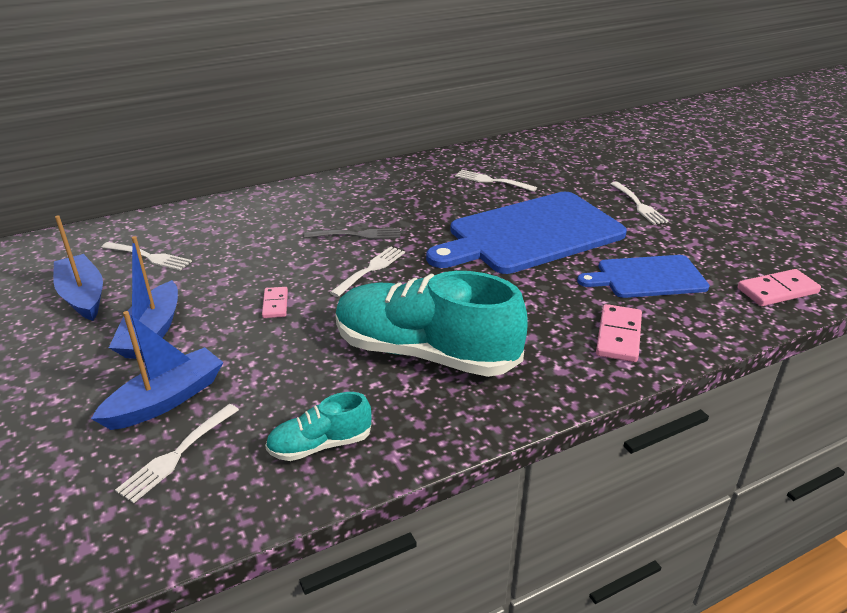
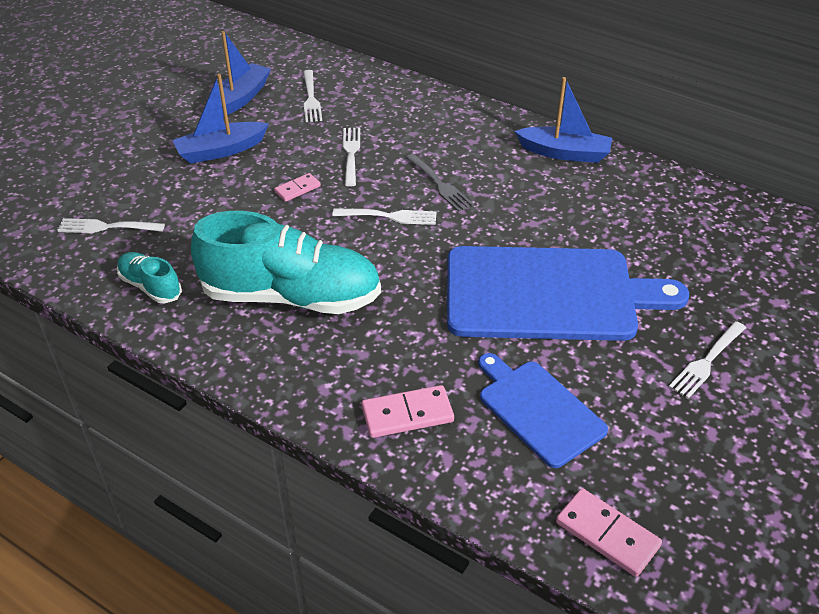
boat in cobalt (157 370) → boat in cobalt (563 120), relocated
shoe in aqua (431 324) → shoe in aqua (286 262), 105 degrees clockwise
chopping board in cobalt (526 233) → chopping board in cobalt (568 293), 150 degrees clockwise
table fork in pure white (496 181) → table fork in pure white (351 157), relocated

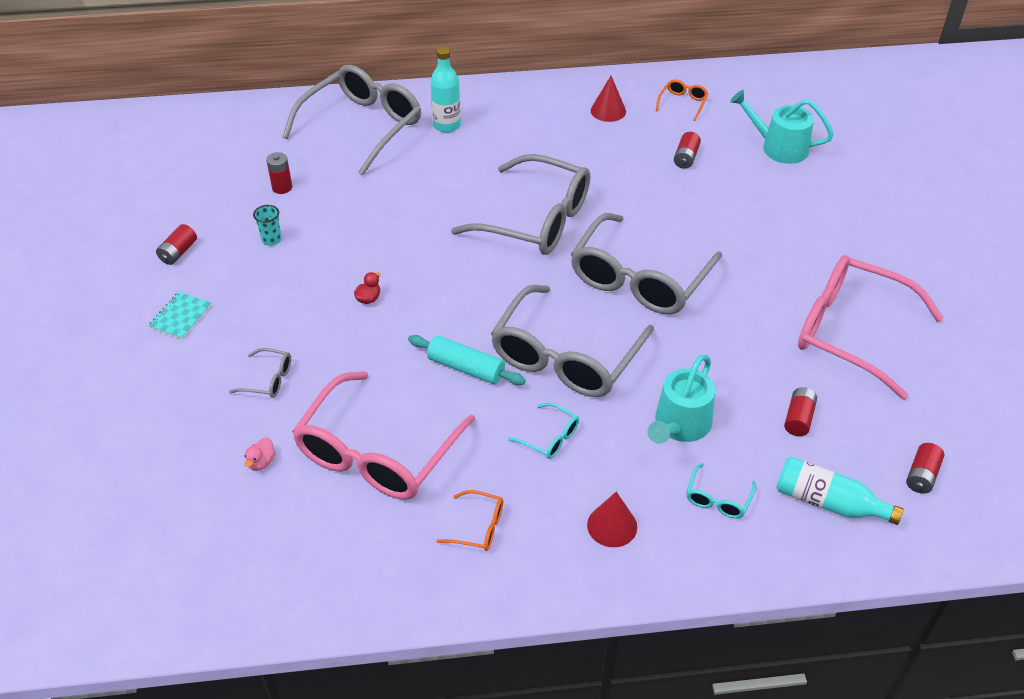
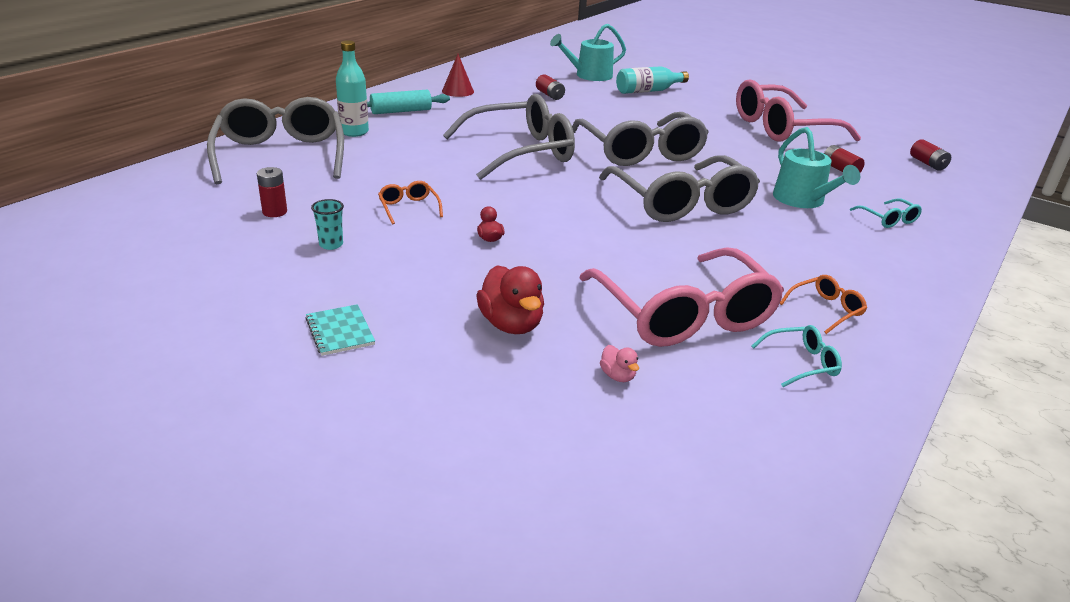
battery in scarlet (176 244) → -
spectacles in grey (260 373) → rubber duck in scarlet (510 299)
pastry roller in aqua (467 360) → pastry roller in aqua (408 102), relocated
spectacles in aqua (543 431) → spectacles in aqua (797 356), relocated
cone in scarlet (612 519) → -
spectacles in orange-coloured (682 100) → spectacles in orange-coloured (410 203), relocated
flask in aqua (840 491) → flask in aqua (652 80), relocated

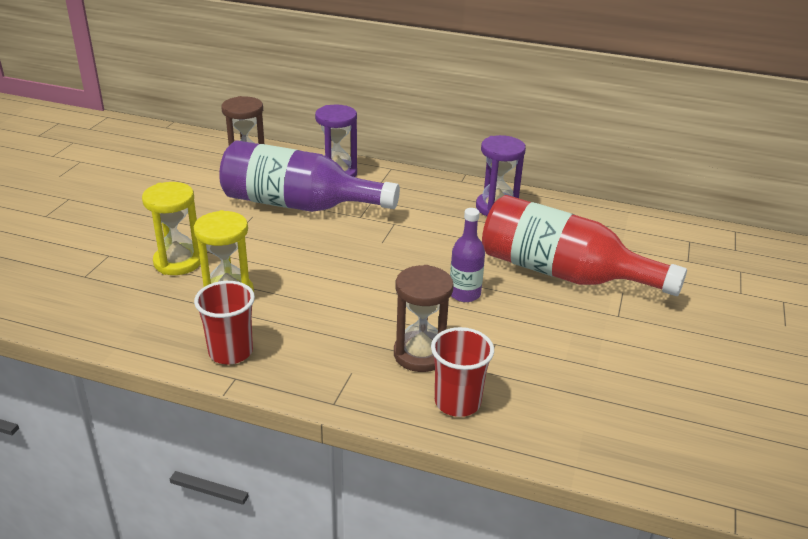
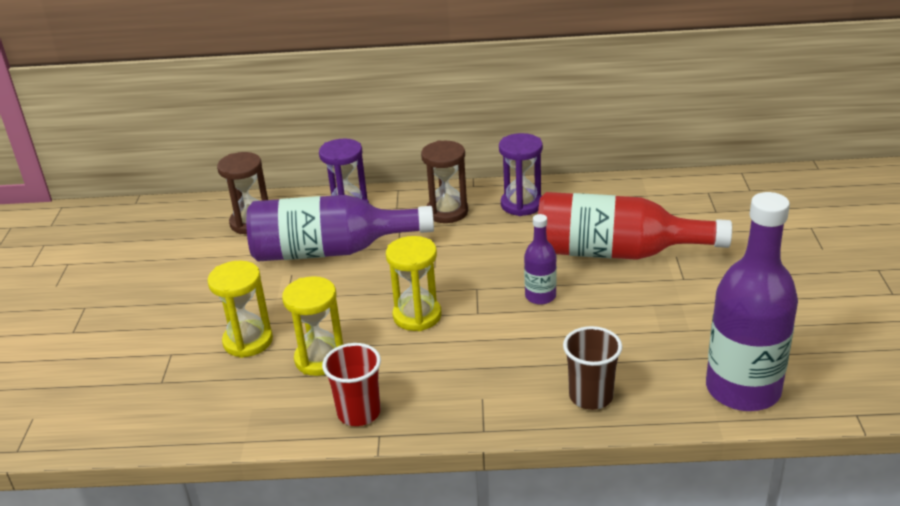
sand timer in brown (424 318) → sand timer in brown (444 181), relocated
tumbler in scarlet (462 372) → tumbler in brown (593 368)
- → sand timer in golden (414 283)
- → flask in royal purple (752 301)

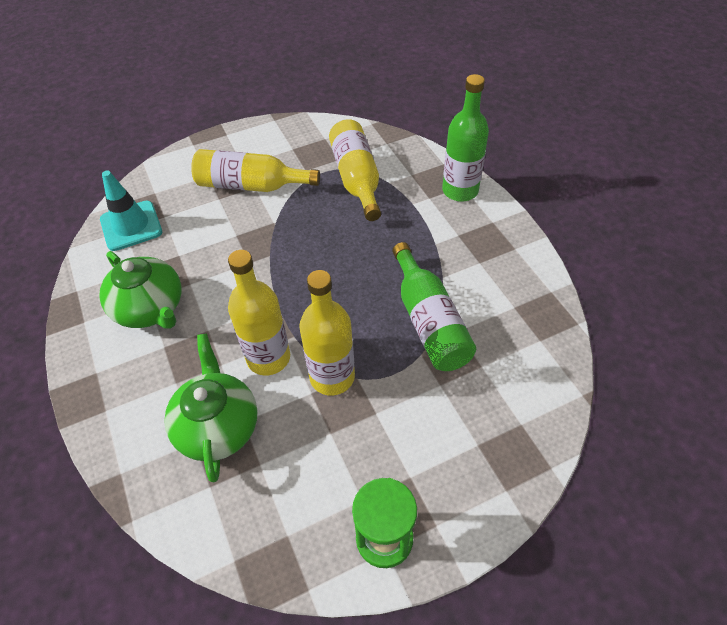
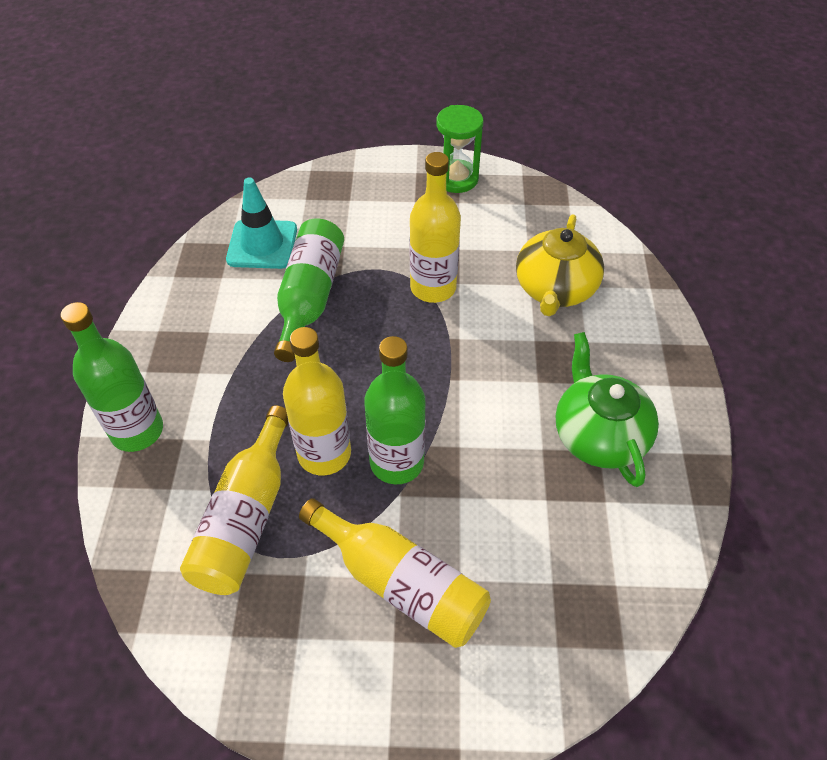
traffic cone in aqua (131 210) → traffic cone in aqua (261 223), relocated
china teapot in leaf-green (210 407) → china teapot in golden (560 265)
flask in golden (259 312) → flask in golden (317 401), relocated
- → flask in leaf-green (395 410)

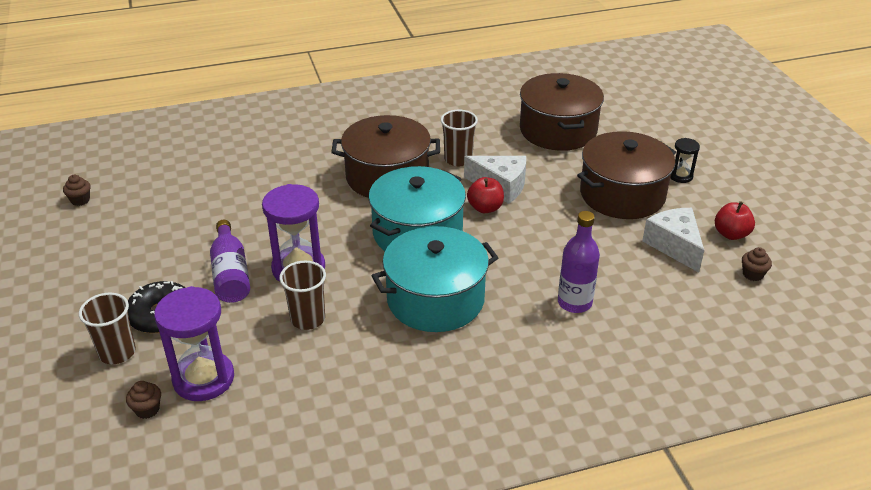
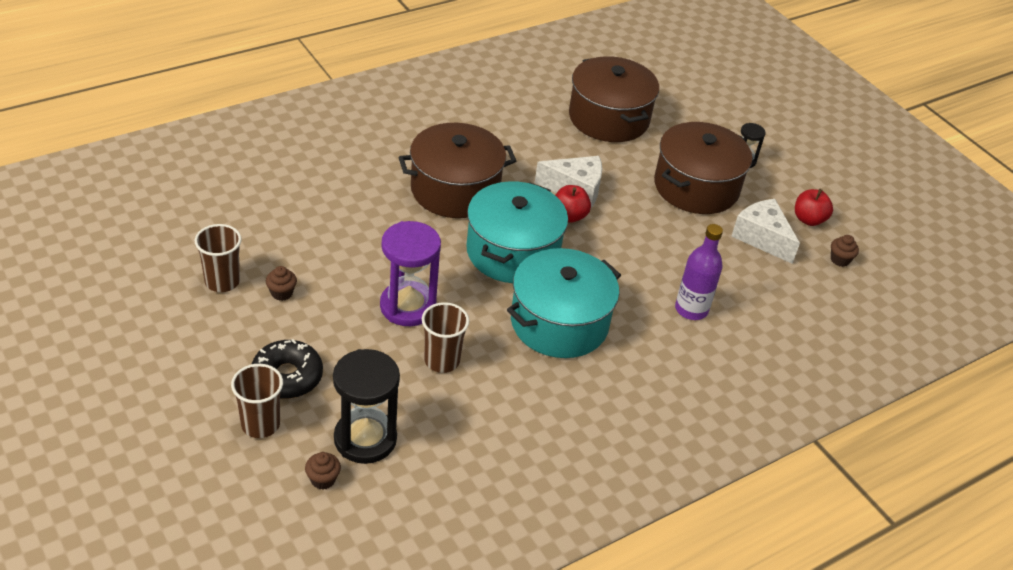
cupcake in brown (77 190) → cupcake in brown (281 283), relocated
sand timer in royal purple (194 343) → sand timer in jet-black (366 406)
flask in royal purple (230 261) → -
tumbler in brown (459 138) → tumbler in brown (218 258), relocated

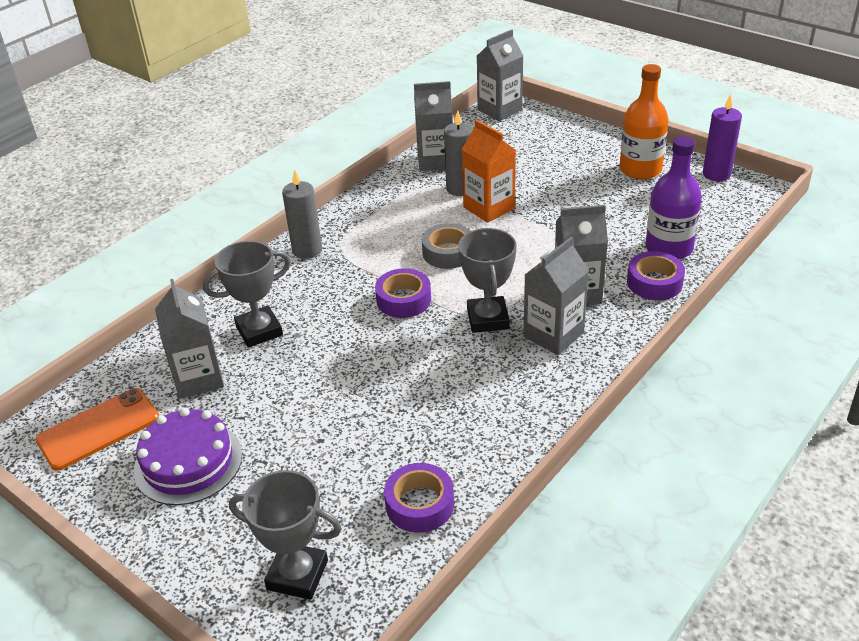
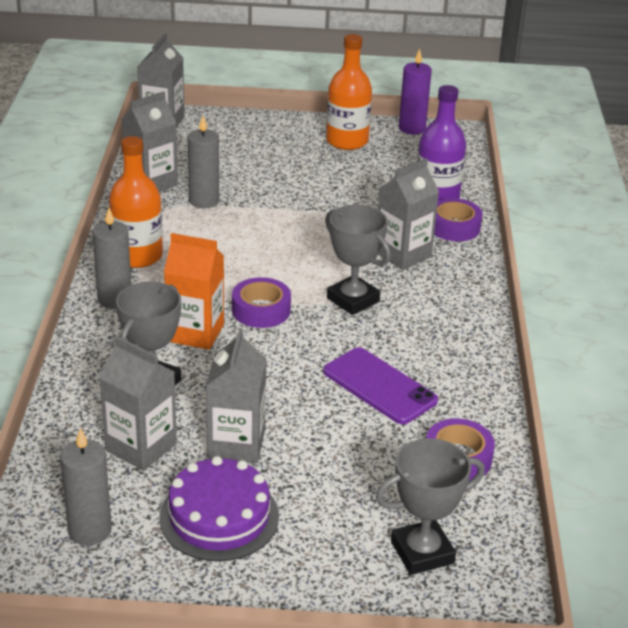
mobile phone in orange-coloured (97 429) → wax candle in grey (86 487)
tape in grey (446 246) → -
carton in orange-coloured (489 171) → carton in orange-coloured (194 291), relocated
carton in grey (556 296) → carton in grey (236 395), relocated
- → flask in orange-coloured (136 202)
- → mobile phone in royal purple (380 385)

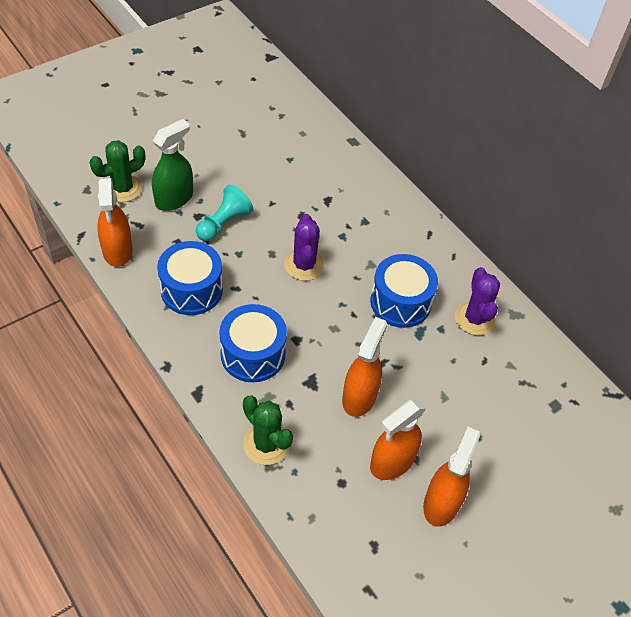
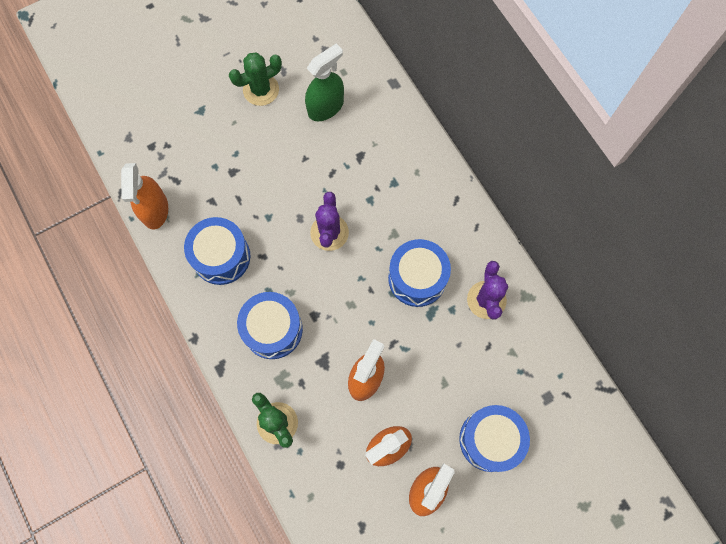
saguaro cactus in leaf-green (117 171) → saguaro cactus in leaf-green (255 79), relocated
sprayer in leaf-green (172 165) → sprayer in leaf-green (324 82), relocated
pawn in aqua (224 213) → -
- → toy drum in cobalt (494 438)

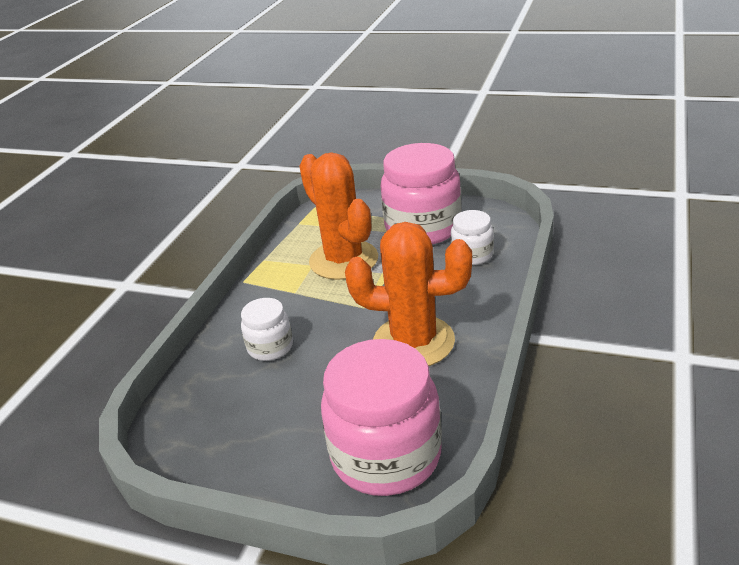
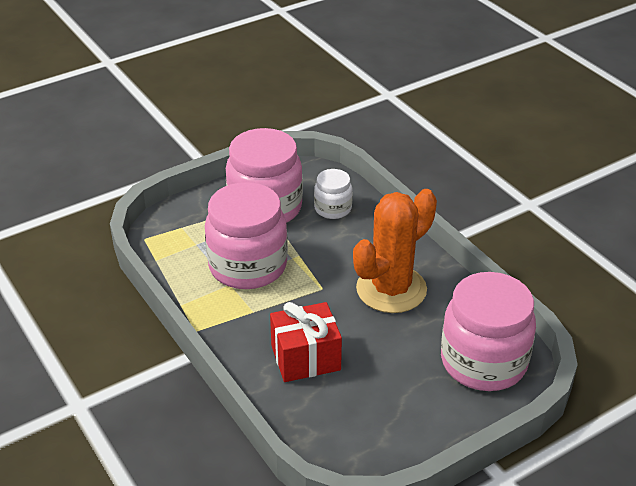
jam jar in pure white (267 329) → wrapped gift in scarlet (306 342)
saguaro cactus in orange-coloured (338 216) → jam jar in rose-pink (246 235)

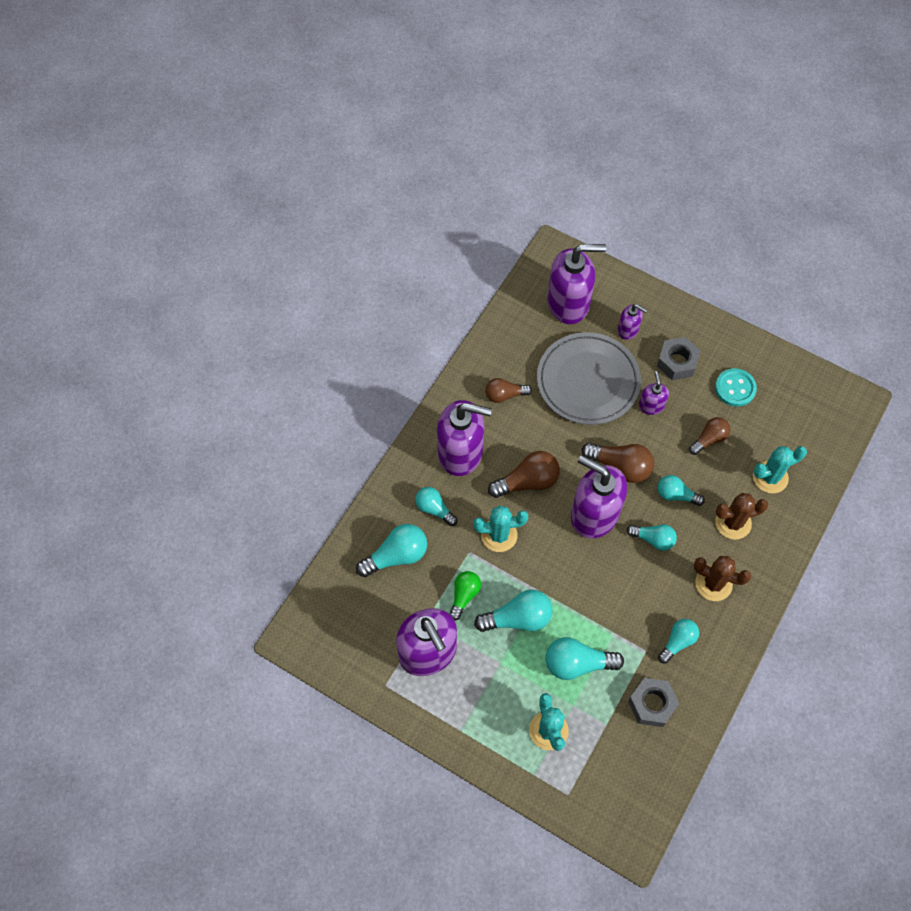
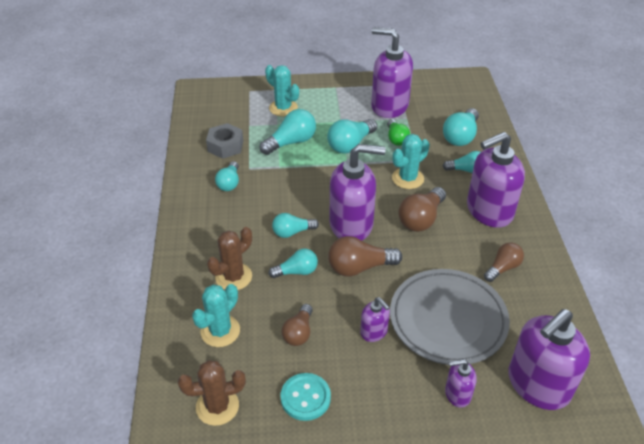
hexagon nut in grey (679 358) → -
saguaro cactus in brown (722 578) → saguaro cactus in brown (212 393), relocated

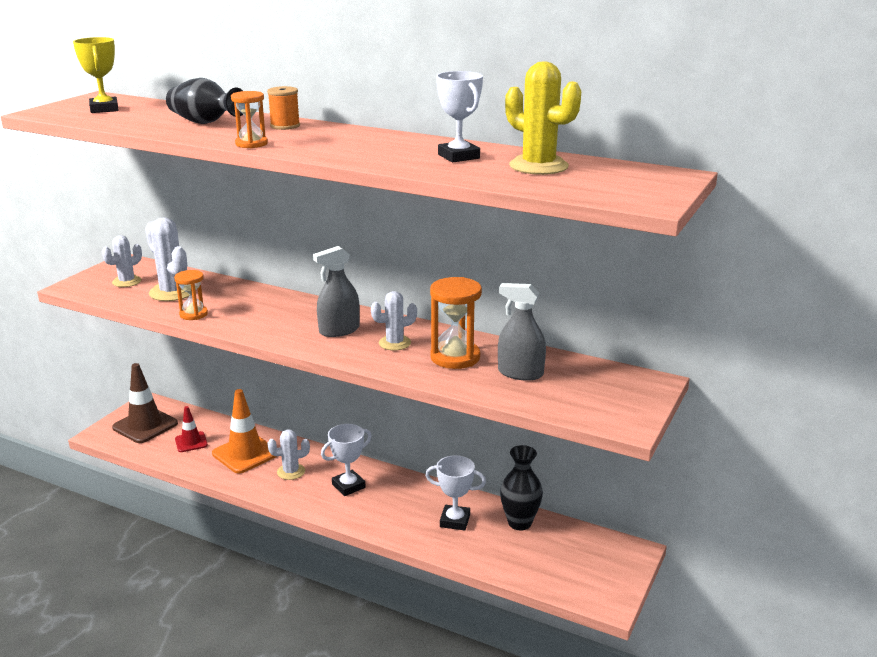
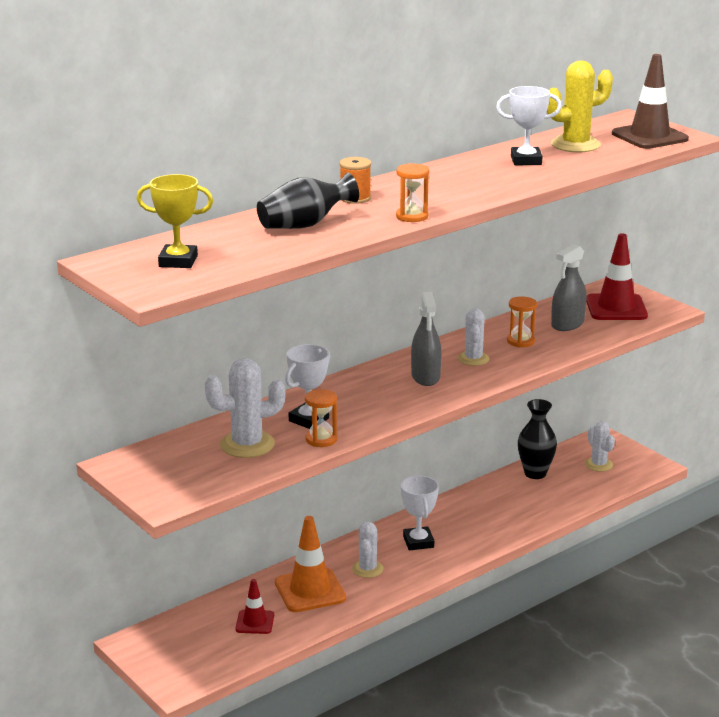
saguaro cactus in pure white (122 261) → saguaro cactus in pure white (600 446), relocated
traffic cone in brown (145 403) → traffic cone in brown (650 101), relocated
trophy in pure white (455 493) → trophy in pure white (307 386), relocated
sand timer in orange-coloured (456 323) → sand timer in orange-coloured (522 321), x0.61
- → traffic cone in scarlet (617 276)

